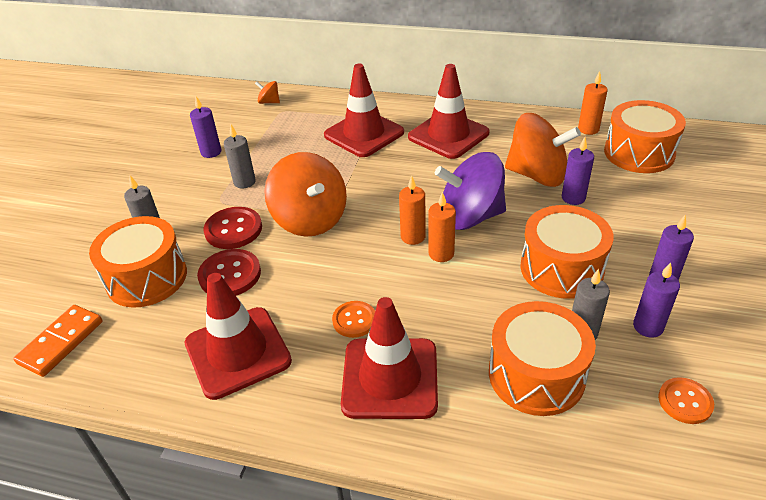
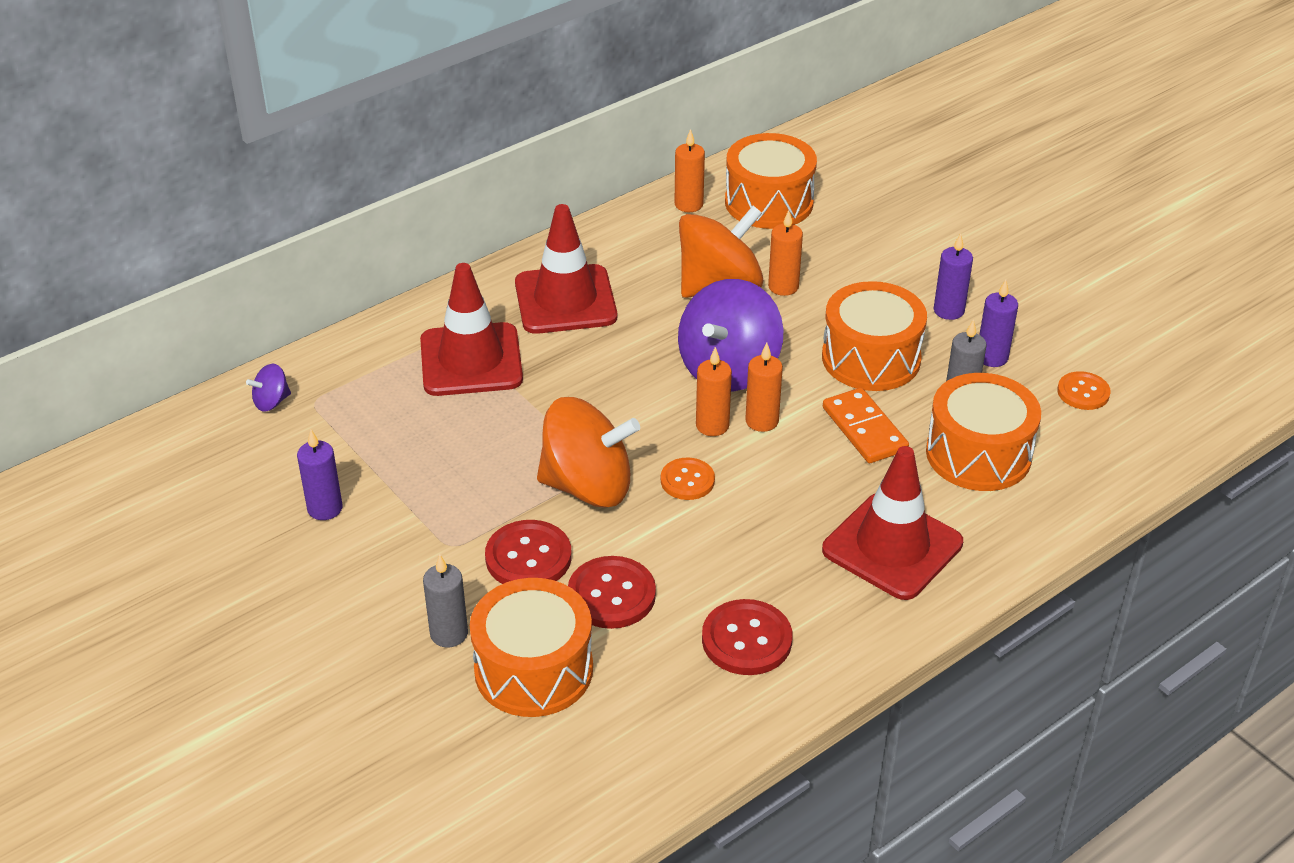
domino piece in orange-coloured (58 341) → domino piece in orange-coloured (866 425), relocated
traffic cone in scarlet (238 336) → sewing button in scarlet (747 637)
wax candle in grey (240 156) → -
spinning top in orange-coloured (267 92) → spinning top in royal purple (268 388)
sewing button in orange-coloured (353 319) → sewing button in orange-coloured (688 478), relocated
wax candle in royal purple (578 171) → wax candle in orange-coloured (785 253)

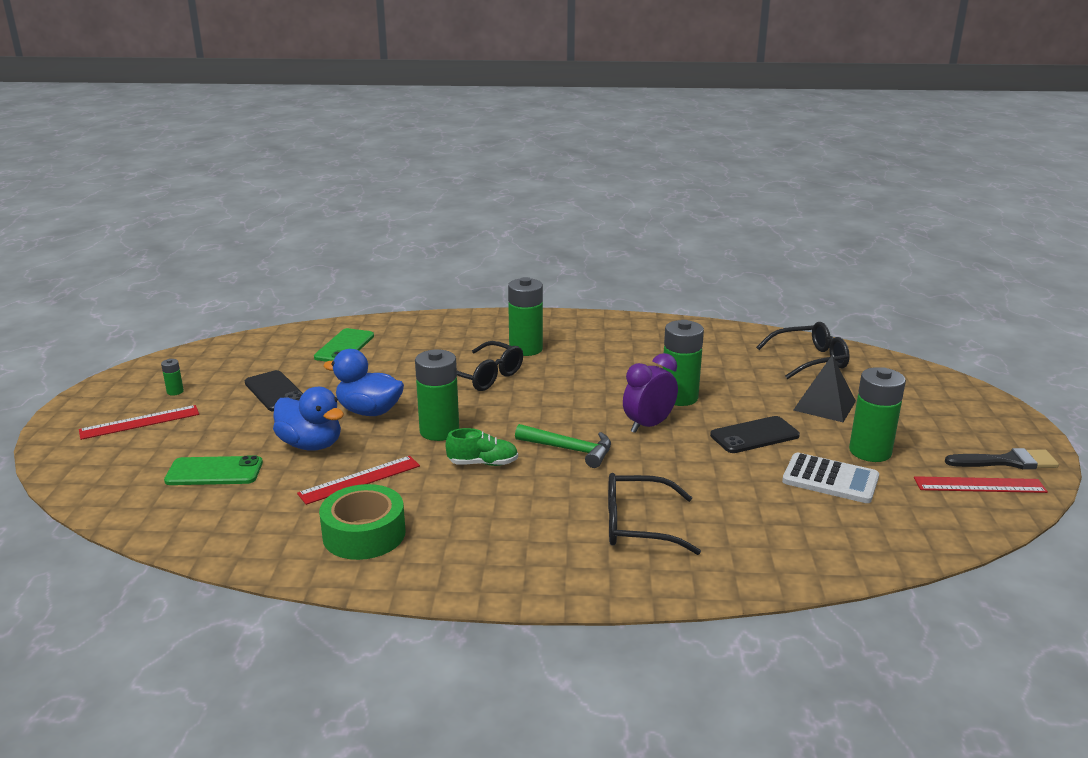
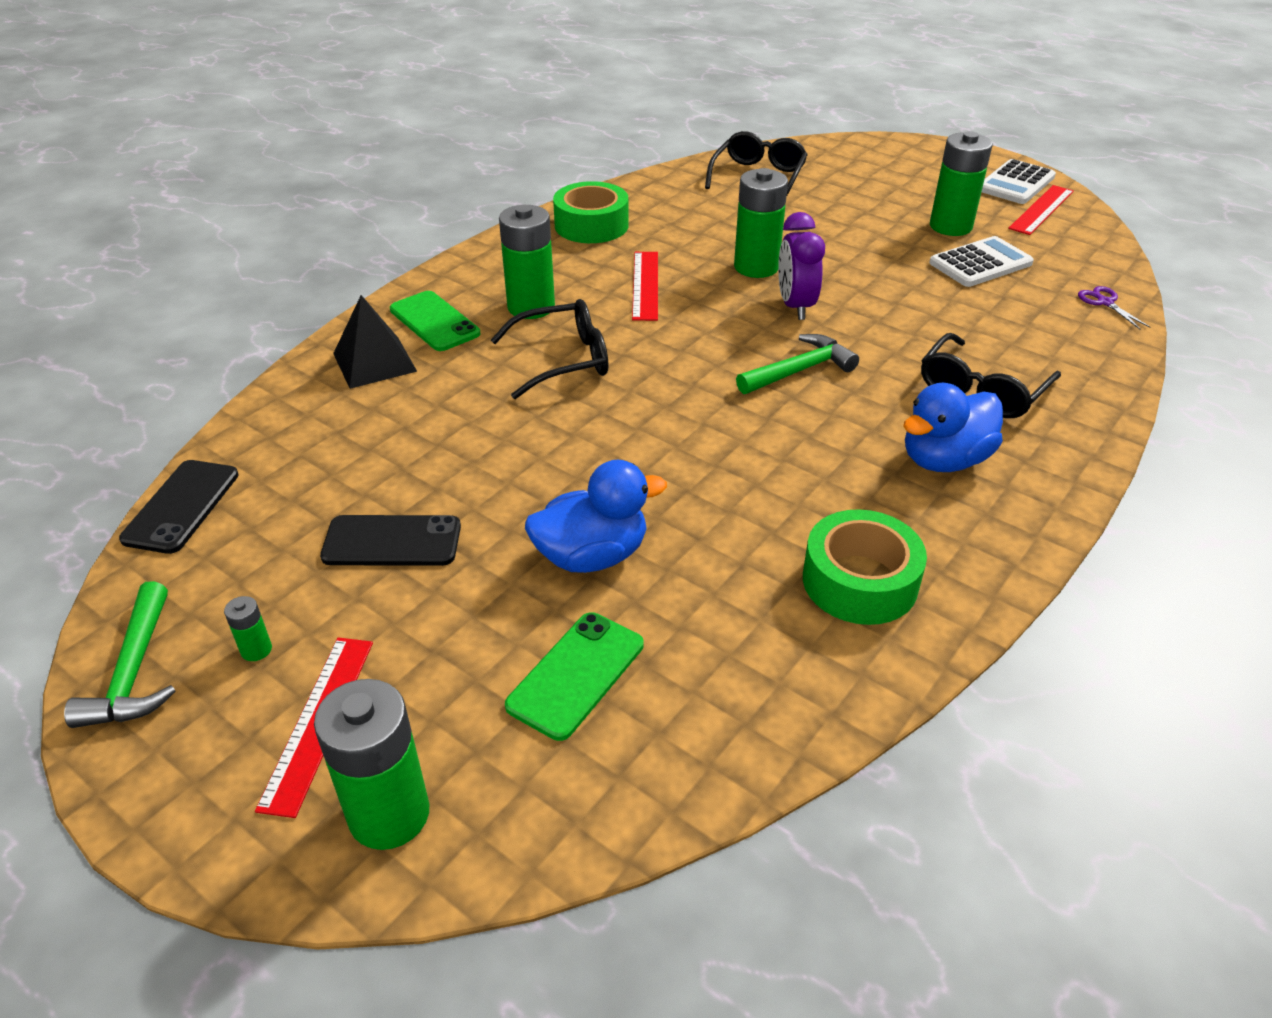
measuring stick in scarlet (358 480) → measuring stick in scarlet (645 286), relocated
mobile phone in leaf-green (344 345) → mobile phone in leaf-green (435 321), relocated
rubber duck in cobalt (363 382) → rubber duck in cobalt (953 427), relocated
battery in leaf-green (437 395) → battery in leaf-green (371 764), relocated
shoe in leaf-green (482 447) → -
mobile phone in jet-black (755 434) → mobile phone in jet-black (178 507), relocated
solid pyramid in jet-black (824 388) → solid pyramid in jet-black (375 342), relocated
brush in jet-black (1002 458) → adding machine in pure white (1019 181)
- → carpenter's hammer in leaf-green (120 654)
- → tape in leaf-green (591 212)
- → scissors in royal purple (1114 307)

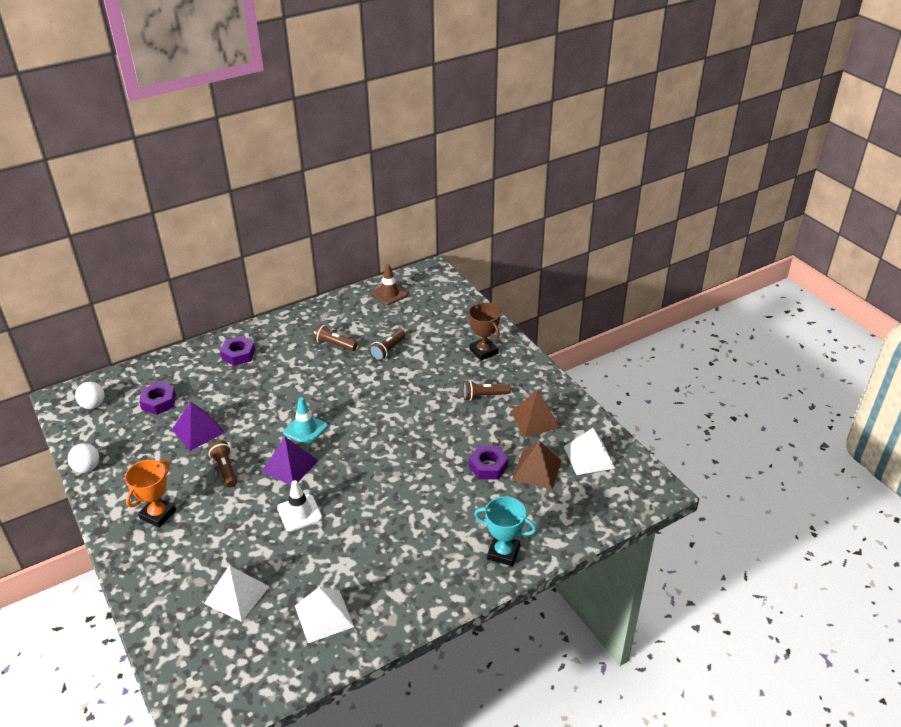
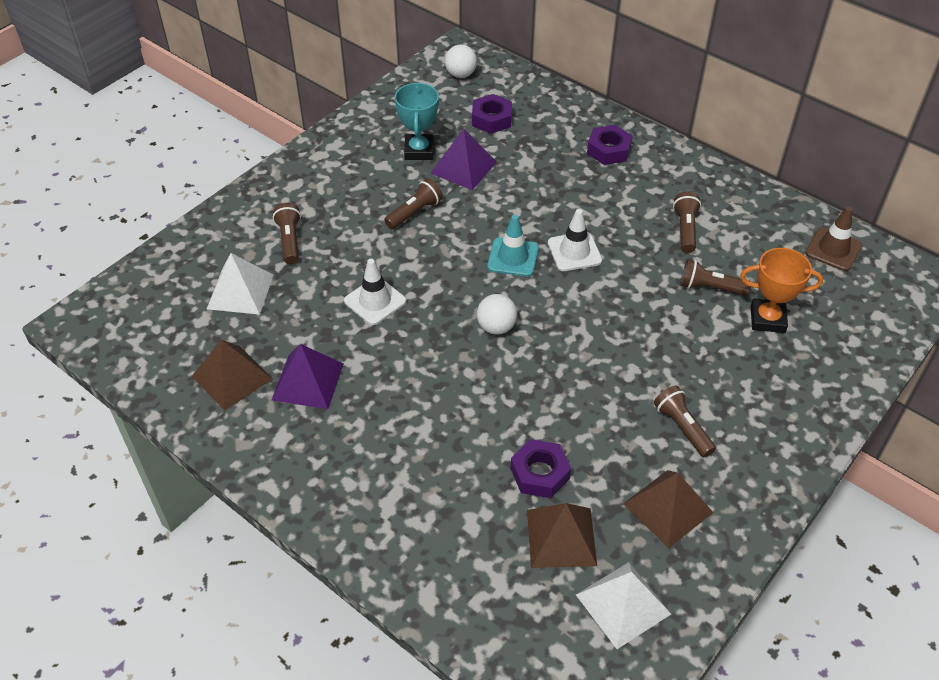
ball in pure white (83 458) → ball in pure white (497 314), relocated
trophy in orange-coloured (150 494) → trophy in orange-coloured (781 290), relocated
solid pyramid in royal purple (289 461) → solid pyramid in royal purple (308 376), relocated
solid pyramid in pure white (324 615) → solid pyramid in brown (232 375)
trophy in brown (485 332) → -
trophy in aqua (505 531) → trophy in aqua (417 121), relocated
- → torch in brown (287 233)
- → traffic cone in pure white (575 240)

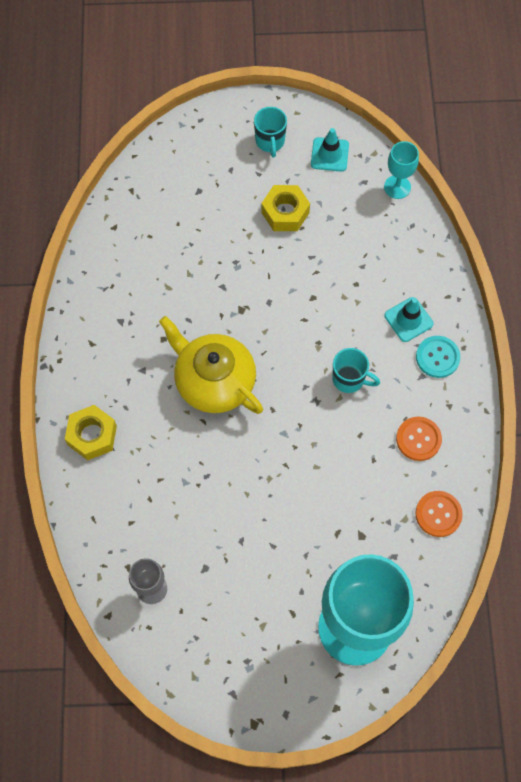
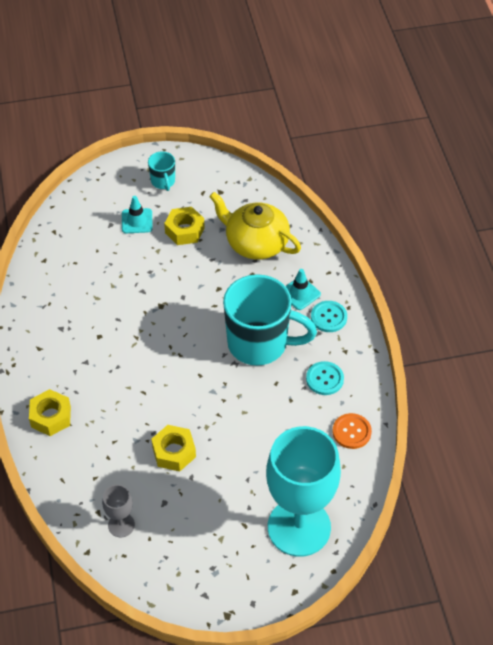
china teapot in golden (211 365) → china teapot in golden (255 226), relocated
traffic cone in aqua (330 150) → traffic cone in aqua (137 214), relocated
tea mug in aqua (356 370) → tea mug in aqua (270 320), x2.21
goblet in aqua (401 170) → -
sewing button in orange-coloured (419 438) → sewing button in aqua (325 378)
- → hexagon nut in golden (173 448)

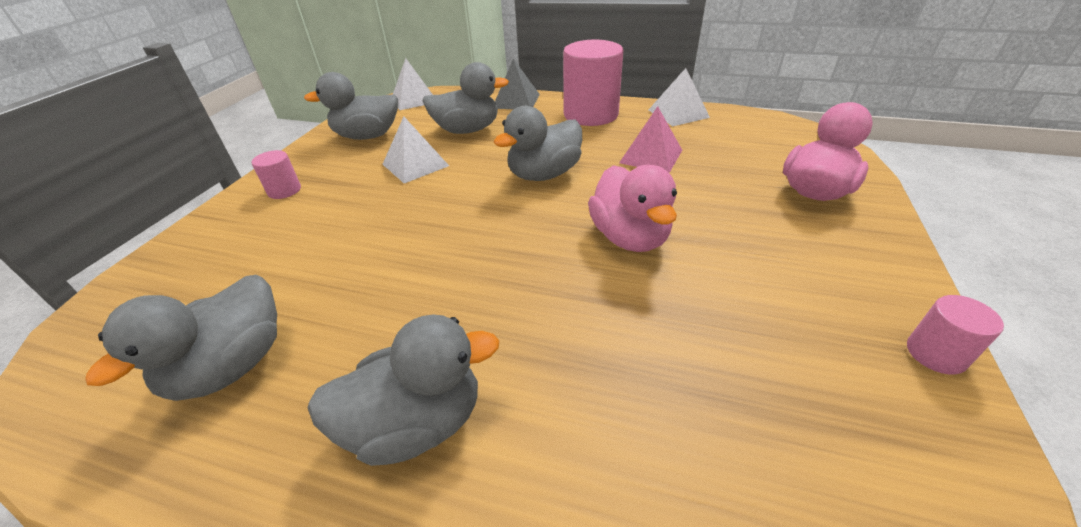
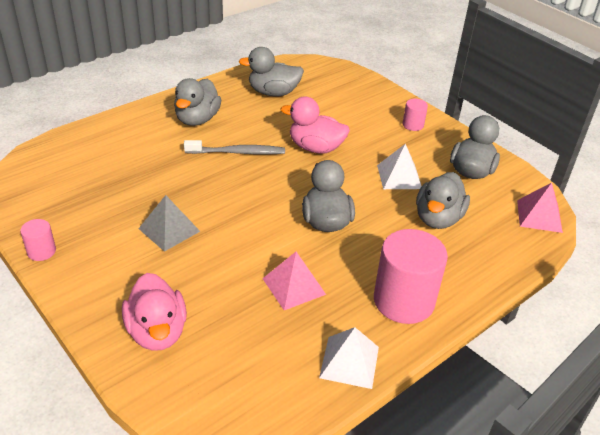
rubber duck in grey (181 338) → rubber duck in grey (271 71), 60 degrees counterclockwise
solid pyramid in pure white (413 84) → solid pyramid in rose-pink (540 208)
solid pyramid in grey (517 84) → solid pyramid in grey (169 223), relocated
rubber duck in rose-pink (632 208) → rubber duck in rose-pink (315 125), relocated
- → dental brush in grey (234 147)

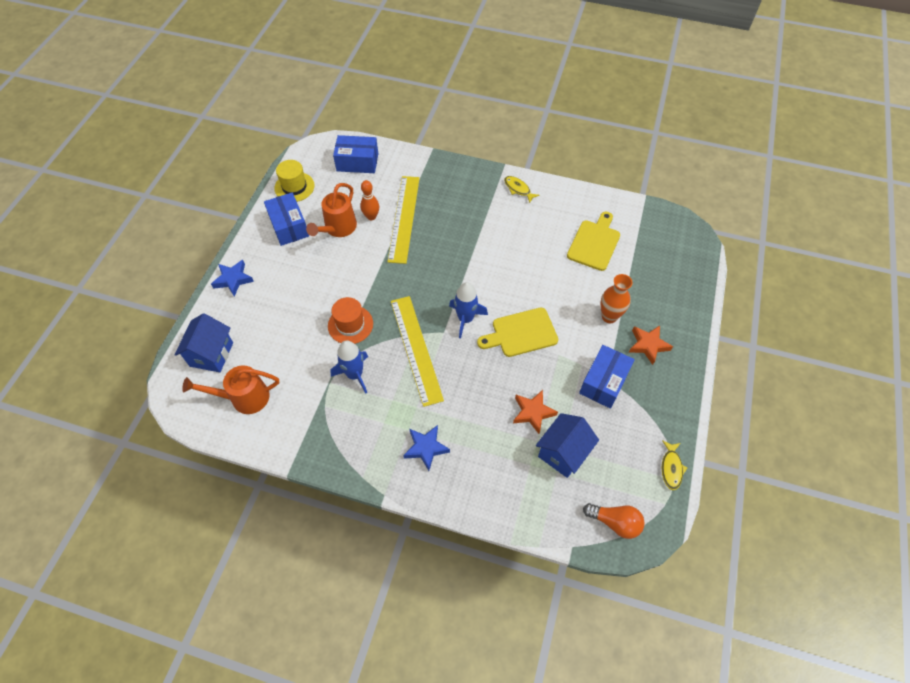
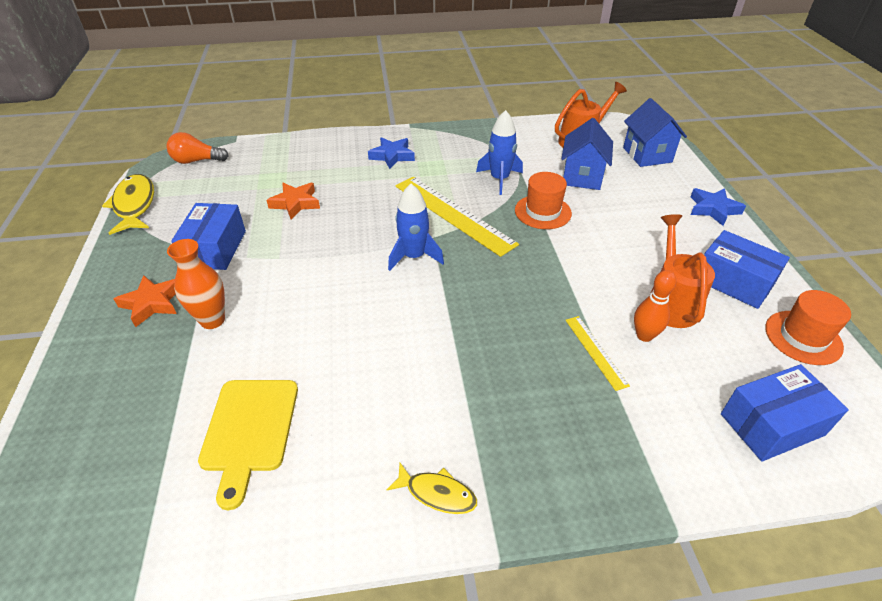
tall hat in golden (294 181) → tall hat in orange-coloured (808 327)
measuring stick in golden (403 220) → measuring stick in golden (597 353), x0.49
chopping board in golden (517 332) → -
cottage in cobalt (567 445) → cottage in cobalt (587 154), relocated
toy fish in golden (674 465) → toy fish in golden (128 204), x1.71

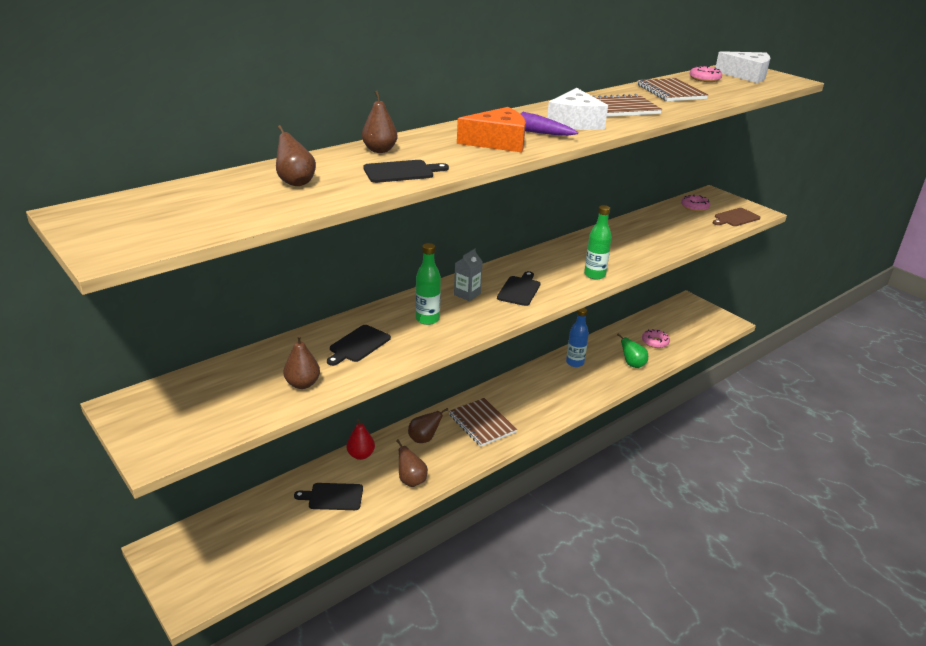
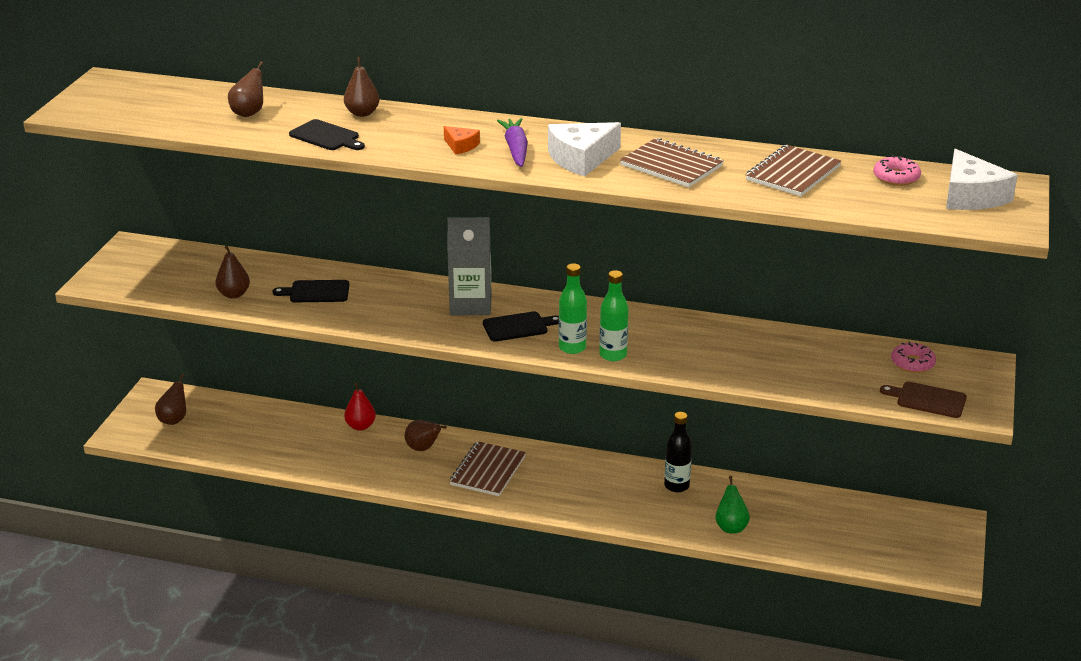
chopping board in jet-black (328 496) → -
pear in brown (412 463) → pear in brown (170 399), relocated
flask in leaf-green (428 284) → flask in leaf-green (573 308), relocated
carton in grey (468 274) → carton in grey (469 266), x1.79
piece of cheese in orange-coloured (491 130) → piece of cheese in orange-coloured (462 140), x0.52
flask in cobalt (577 337) → flask in jet-black (678 452)
donut in rose-pink (656 338) → -

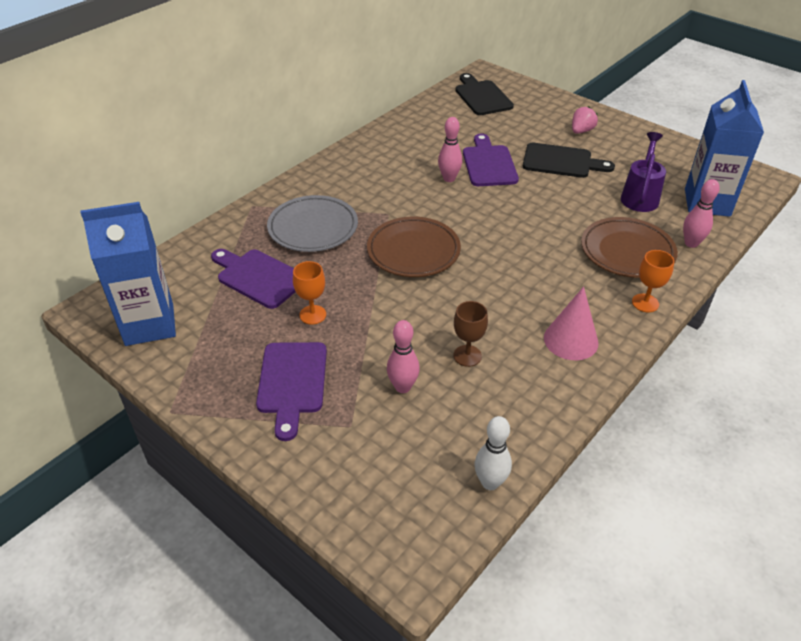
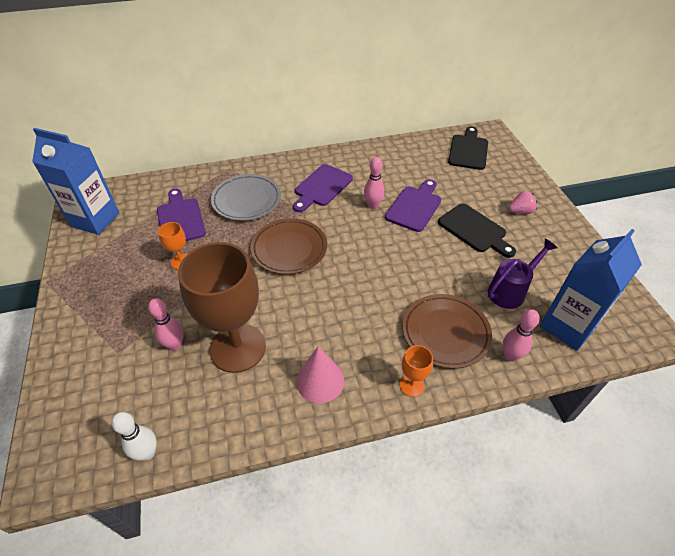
chopping board in royal purple (291 391) → chopping board in royal purple (323 188), relocated
goblet in brown (470 334) → goblet in brown (222 307), x2.36

